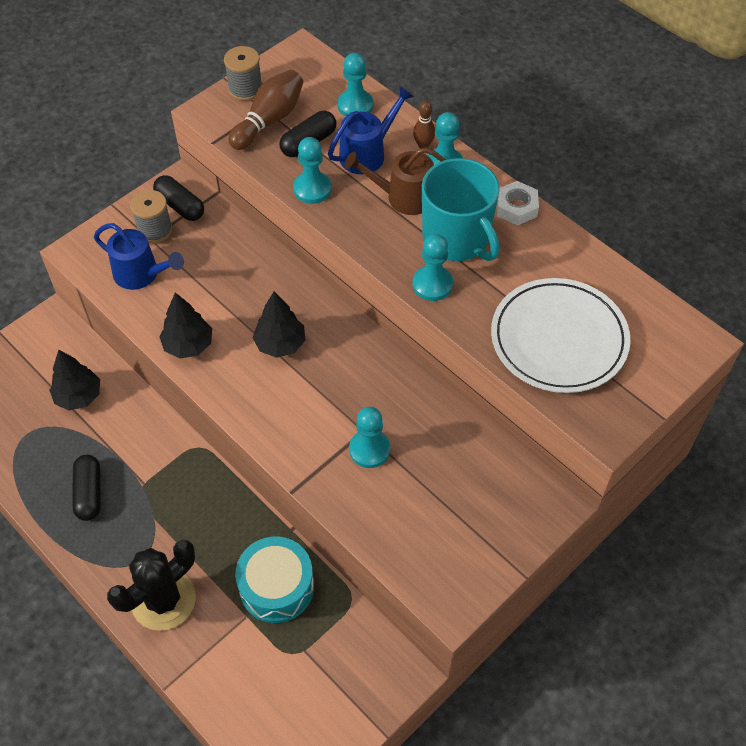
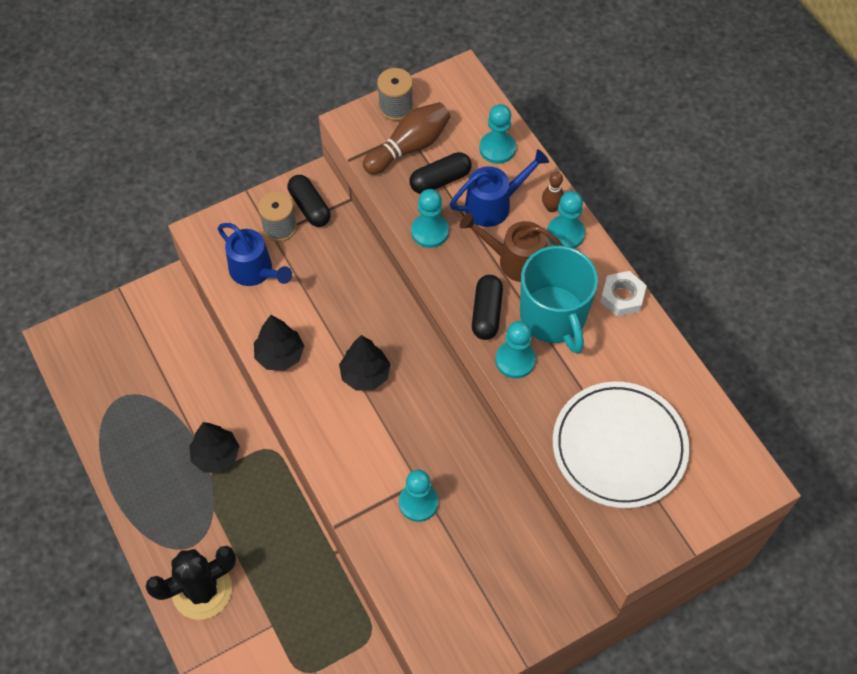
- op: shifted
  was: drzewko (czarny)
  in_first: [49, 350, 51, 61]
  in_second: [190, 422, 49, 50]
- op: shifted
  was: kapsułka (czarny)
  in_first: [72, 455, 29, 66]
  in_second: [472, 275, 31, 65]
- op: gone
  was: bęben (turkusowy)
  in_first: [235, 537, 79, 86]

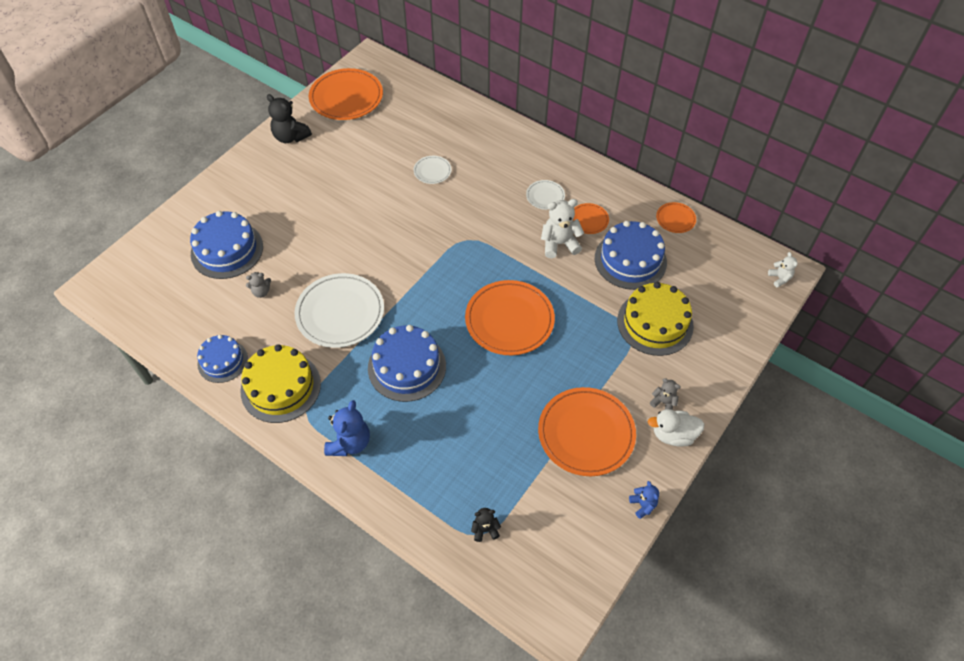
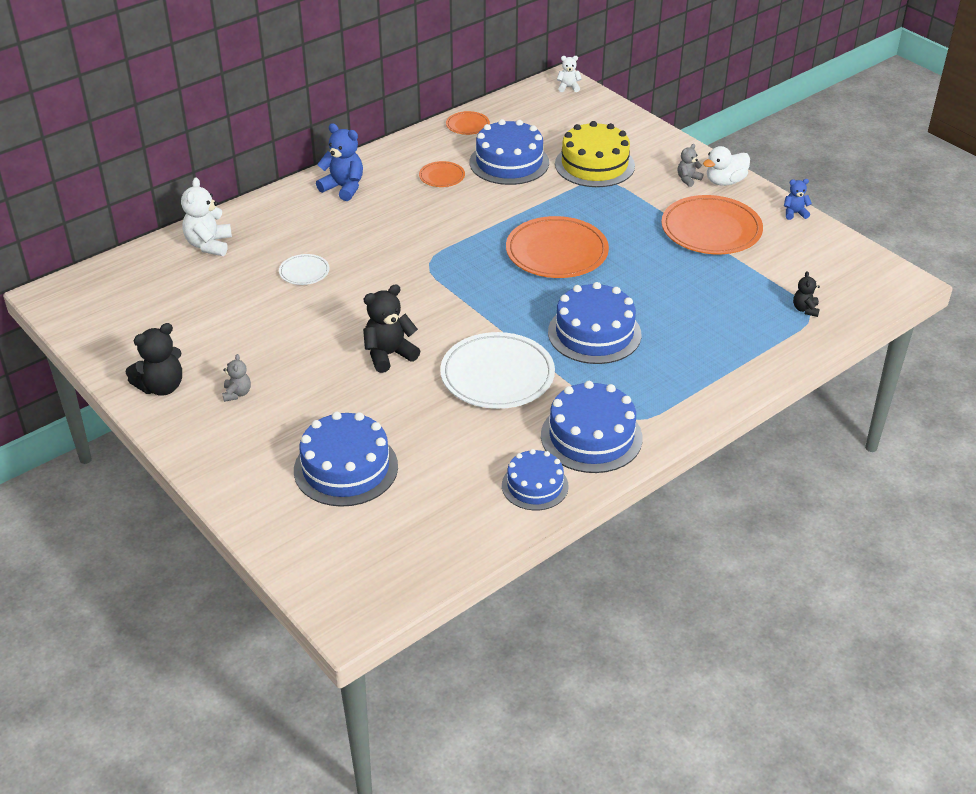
- op: gone
  was: talerz (pomarańczowy)
  in_first: [309, 68, 74, 52]
- op: gone
  was: talerz (biały)
  in_first: [526, 180, 39, 30]
- op: shifted
  was: miś (biały)
  in_first: [541, 199, 43, 59]
  in_second: [181, 177, 51, 79]
- op: shifted
  was: miś (szary)
  in_first: [246, 272, 25, 26]
  in_second: [222, 354, 29, 48]
- op: repainted
  was: tort (żółty)
  now: tort (niebieski)
  in_first: [240, 344, 81, 79]
  in_second: [541, 381, 102, 92]
- op: shifted
  was: miś (niebieski)
  in_first: [324, 400, 46, 56]
  in_second: [316, 123, 47, 78]
- op: rotated
  was: kaczka (biały)
  in_first: [648, 409, 57, 38]
  in_second: [703, 146, 47, 40]
  clockwise: 45
- op: new
  now: miś (czarny)
  in_second: [363, 284, 57, 89]

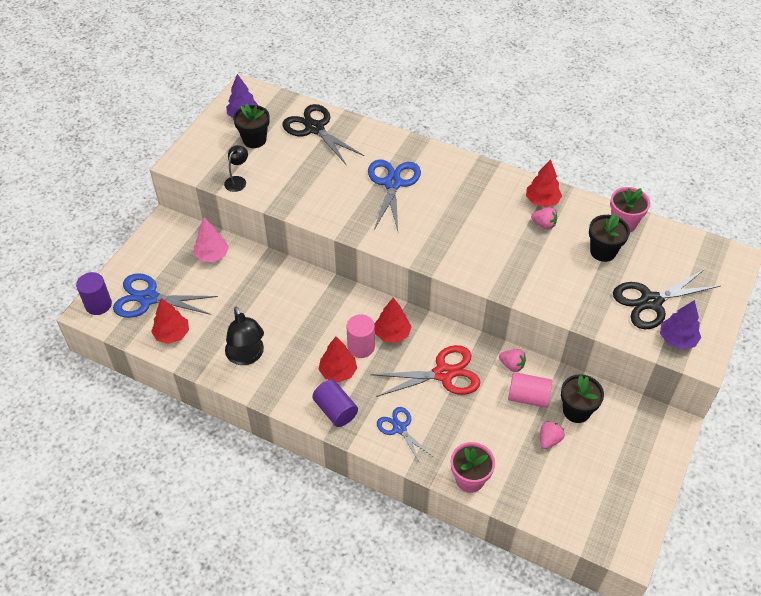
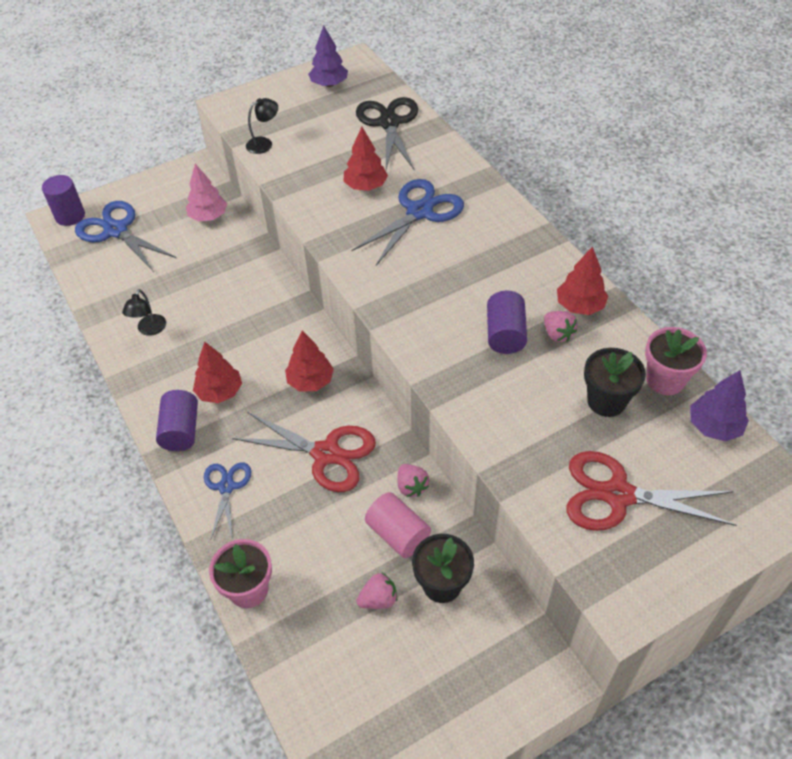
- op: gone
  was: doniczka (czarny)
  in_first: [233, 103, 37, 45]
- op: repainted
  was: nożyczki (czarny)
  now: nożyczki (czerwony)
  in_first: [613, 269, 108, 60]
  in_second: [567, 451, 170, 80]
- op: shifted
  was: drzewko (czerwony)
  in_first: [151, 298, 38, 46]
  in_second: [343, 127, 45, 64]
- op: shifted
  was: drzewko (fioletowy)
  in_first: [660, 300, 41, 50]
  in_second: [690, 370, 59, 71]
- op: scaled
  was: lampka (czarny)
  in_first: [225, 306, 39, 59]
  in_second: [122, 289, 44, 47]
  ratio: 0.61
- op: gone
  was: walec (różowy)
  in_first: [346, 314, 29, 44]
- op: new
  now: walec (fioletowy)
  in_second: [487, 291, 40, 63]

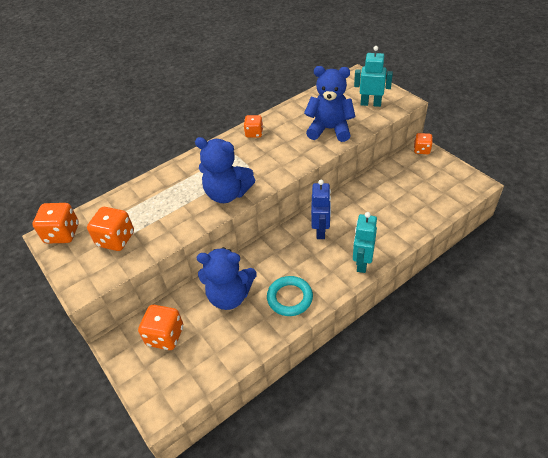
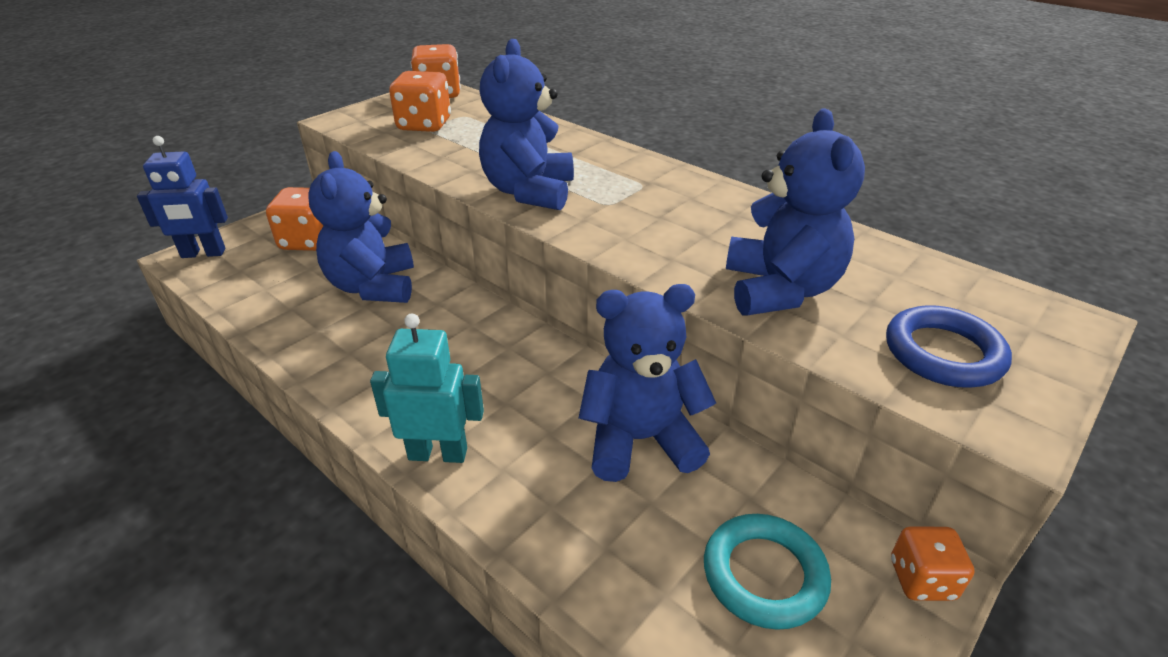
- op: swapped
  was: robot (turkusowy)
  now: pierścień (niebieski)
  in_first: [354, 46, 39, 61]
  in_second: [886, 305, 126, 83]
- op: gone
  was: kostka do gry (pomarańczowy)
  in_first: [243, 115, 20, 23]
- op: shifted
  was: robot (niebieski)
  in_first: [311, 180, 20, 59]
  in_second: [137, 136, 91, 122]
- op: shifted
  was: pierścień (turkusowy)
  in_first: [267, 276, 46, 40]
  in_second: [704, 514, 127, 116]
- op: new
  now: miś (niebieski)
  in_second: [578, 284, 138, 198]

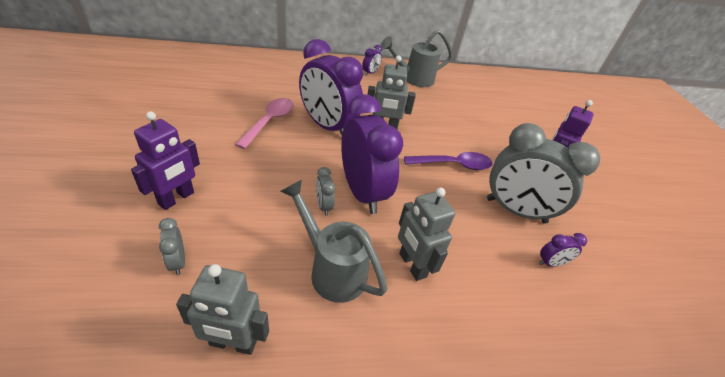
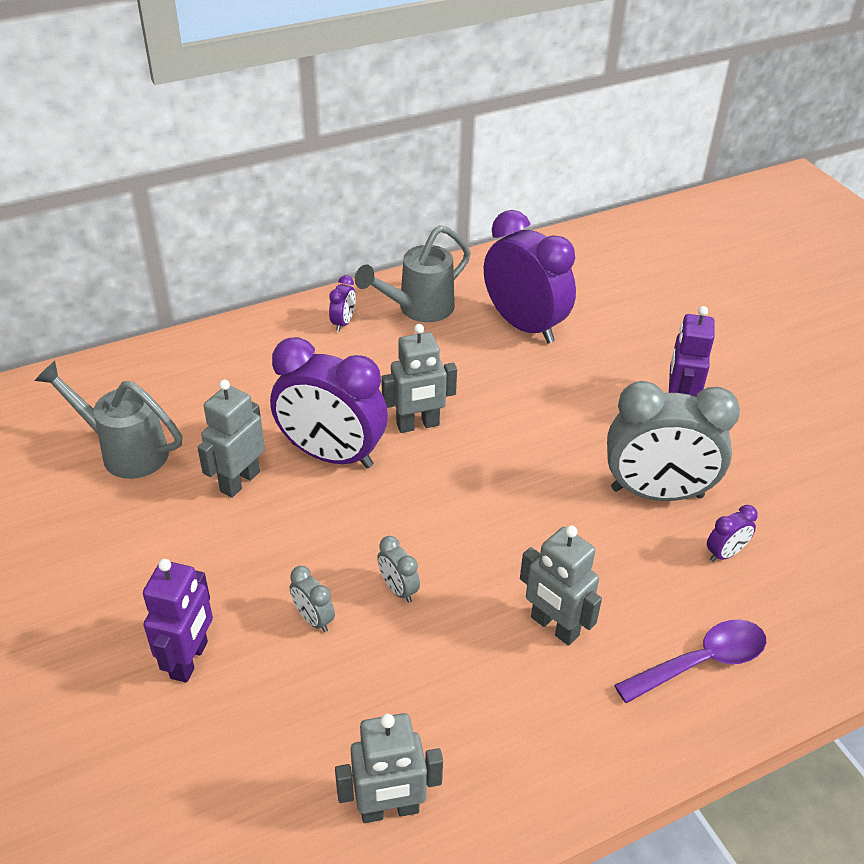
- op: shifted
  was: budzik (fioletowy)
  in_first: [341, 94, 62, 120]
  in_second: [484, 210, 92, 133]
- op: swapped
  was: łyżka (różowy)
  now: robot (szary)
  in_first: [235, 98, 59, 51]
  in_second: [197, 380, 68, 118]
- op: shifted
  was: łyżka (fioletowy)
  in_first: [404, 152, 89, 18]
  in_second: [614, 620, 152, 83]
- op: shifted
  was: konewka (szary)
  in_first: [280, 180, 107, 123]
  in_second: [35, 361, 147, 118]
- op: shifted
  was: budzik (szary)
  in_first: [159, 218, 26, 57]
  in_second: [290, 566, 45, 66]

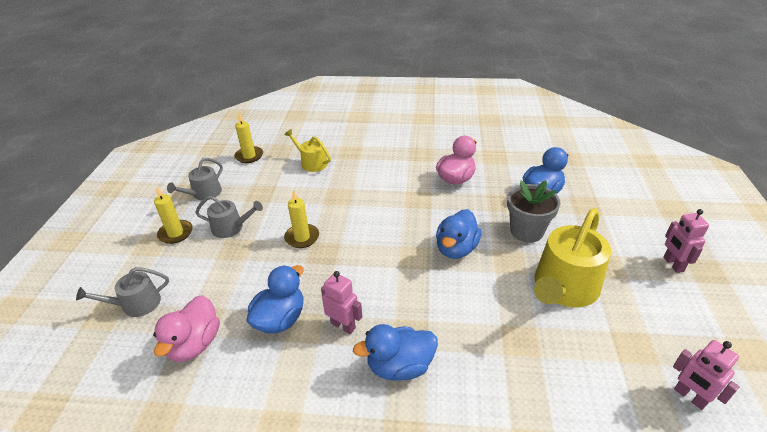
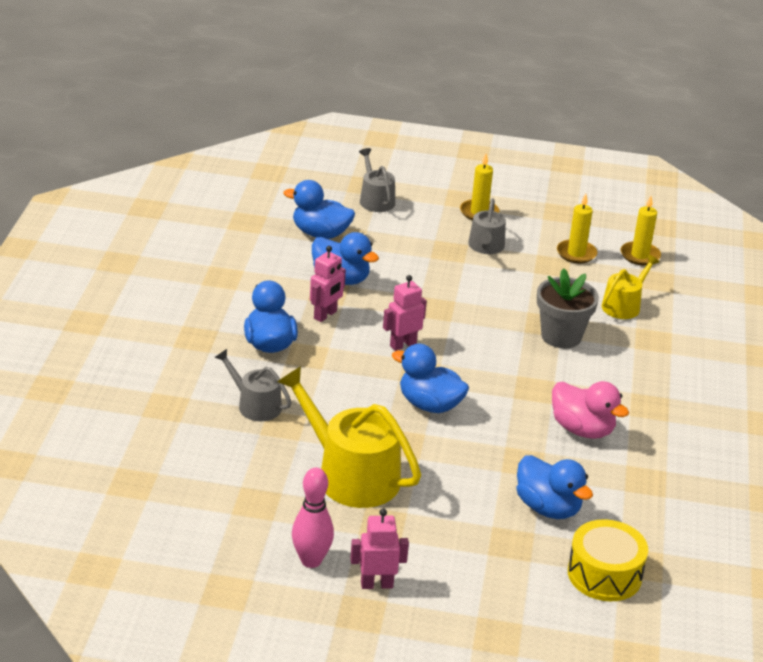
- op: shifted
  was: konewka (szary)
  in_first: [167, 158, 56, 42]
  in_second: [214, 349, 78, 72]
- op: shifted
  was: doniczka (szary)
  in_first: [507, 180, 53, 63]
  in_second: [537, 268, 62, 80]
- op: shifted
  was: świeca (żółty)
  in_first: [284, 190, 35, 58]
  in_second: [557, 194, 40, 70]
- op: repainted
  was: kaczka (różowy)
  now: kaczka (niebieski)
  in_first: [153, 295, 67, 67]
  in_second: [284, 180, 71, 59]
- op: shifted
  was: robot (różowy)
  in_first: [673, 340, 67, 70]
  in_second: [383, 275, 44, 76]
- op: new
  now: kręgiel (różowy)
  in_second: [292, 468, 42, 100]
- op: new
  now: bęben (żółty)
  in_second: [568, 519, 80, 82]

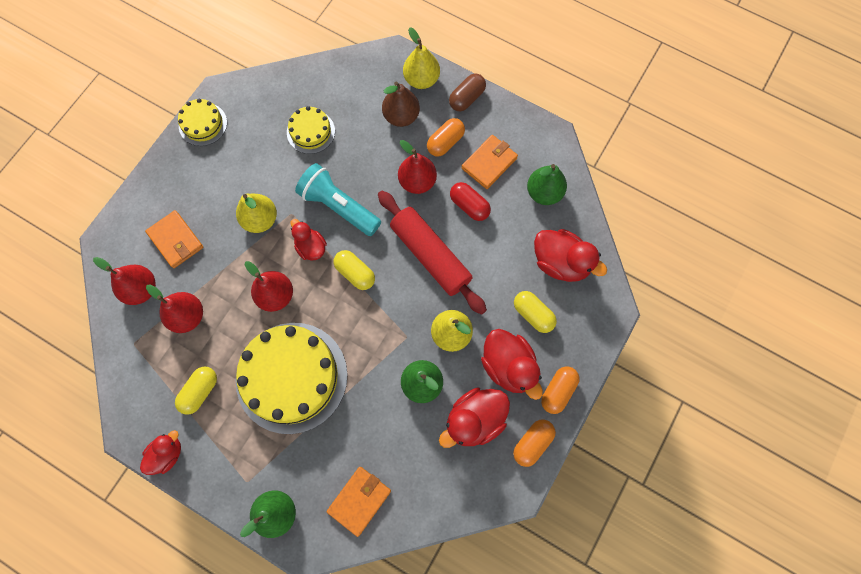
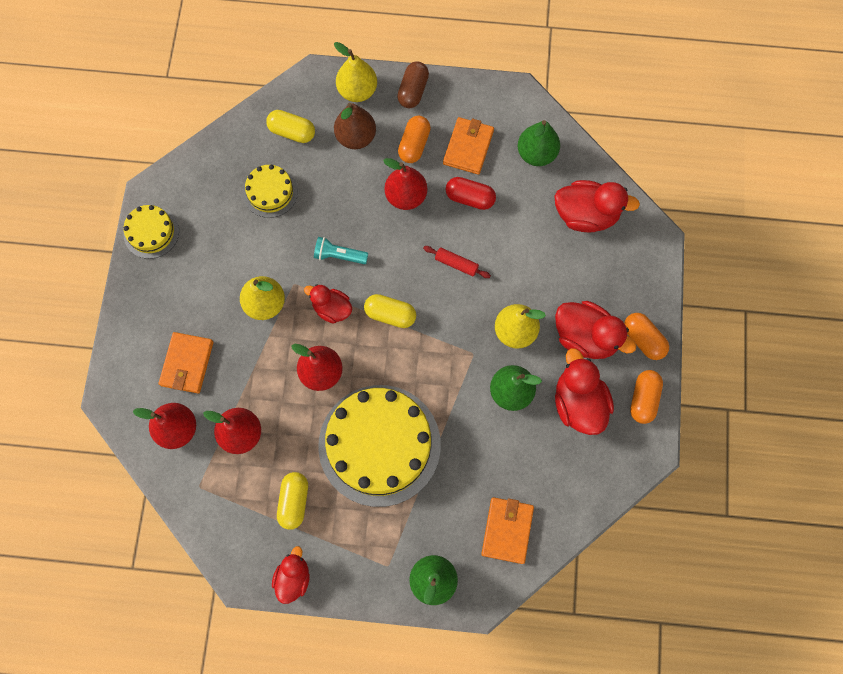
- op: scaled
  was: latarka (turkusowy)
  in_first: [295, 163, 86, 73]
  in_second: [314, 237, 54, 27]
  ratio: 0.55
- op: scaled
  was: wałek do ciasta (czerwony)
  in_first: [378, 191, 109, 124]
  in_second: [423, 246, 68, 32]
  ratio: 0.41
- op: rotated
  was: portfel (pomarańczowy)
  in_first: [145, 210, 58, 58]
  in_second: [159, 332, 54, 61]
  clockwise: 75
- op: shifted
  was: kapsułka (żółty)
  in_first: [514, 291, 43, 42]
  in_second: [266, 110, 49, 33]
- op: rotated
  was: kapsułka (pomarańczowy)
  in_first: [541, 366, 38, 48]
  in_second: [624, 313, 45, 47]
  clockwise: -45
- op: rotated
  was: kaczka (czerwony)
  in_first: [439, 387, 71, 61]
  in_second: [555, 348, 59, 87]
  clockwise: 135

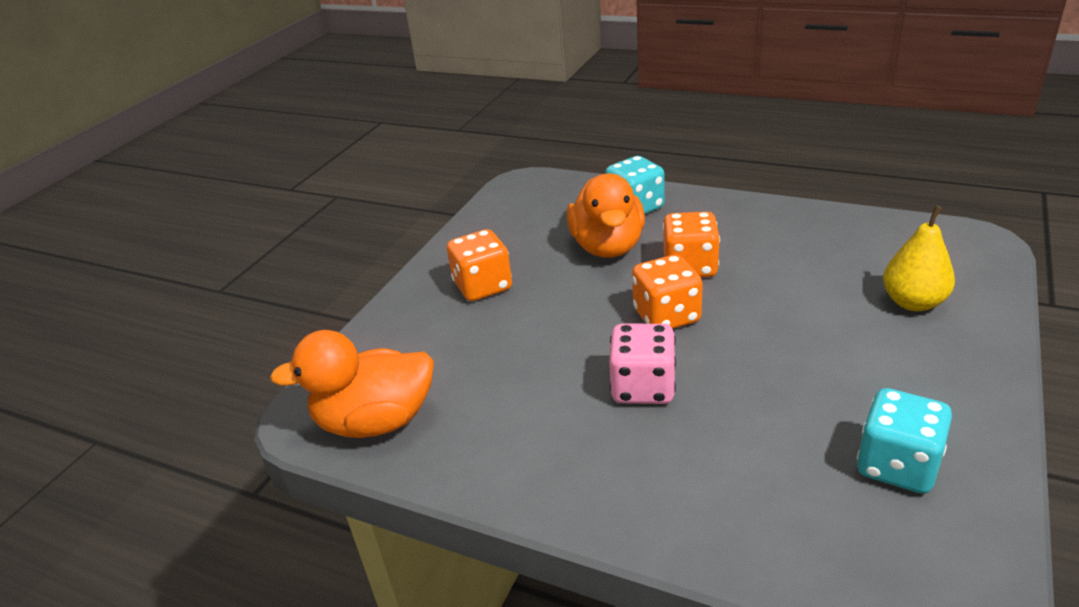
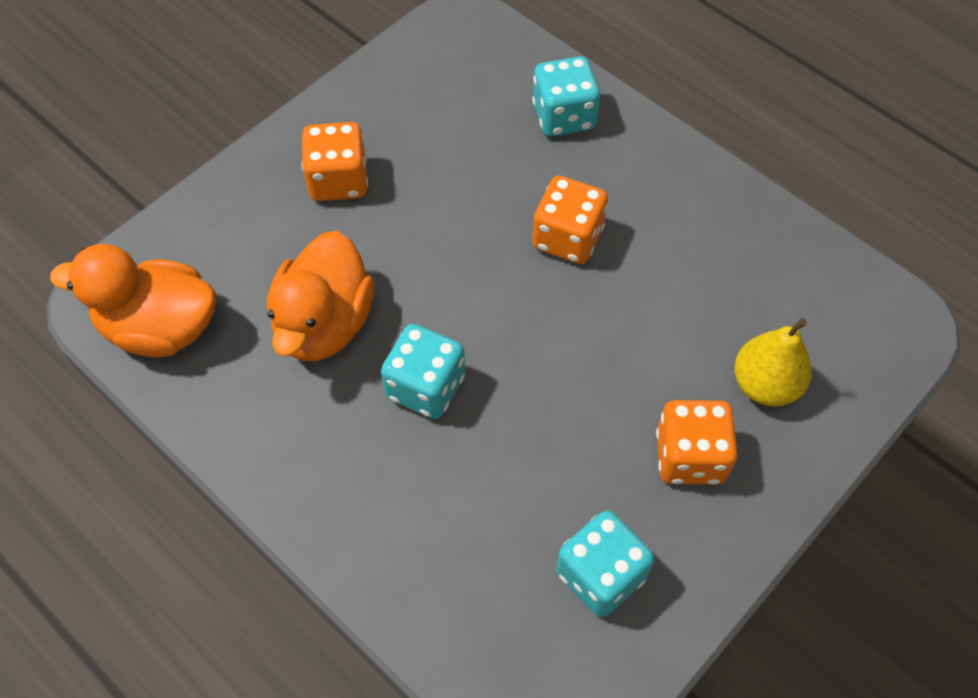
- op: shifted
  was: kaczka (pomarańczowy)
  in_first: [567, 174, 78, 83]
  in_second: [267, 231, 107, 130]
- op: shifted
  was: kostka do gry (pomarańczowy)
  in_first: [632, 255, 71, 74]
  in_second: [656, 400, 81, 85]
- op: repainted
  was: kostka do gry (różowy)
  now: kostka do gry (turkusowy)
  in_first: [609, 324, 67, 80]
  in_second: [381, 324, 84, 95]

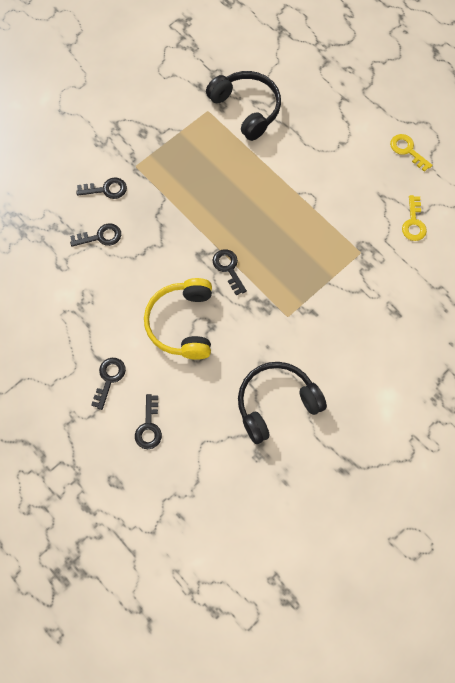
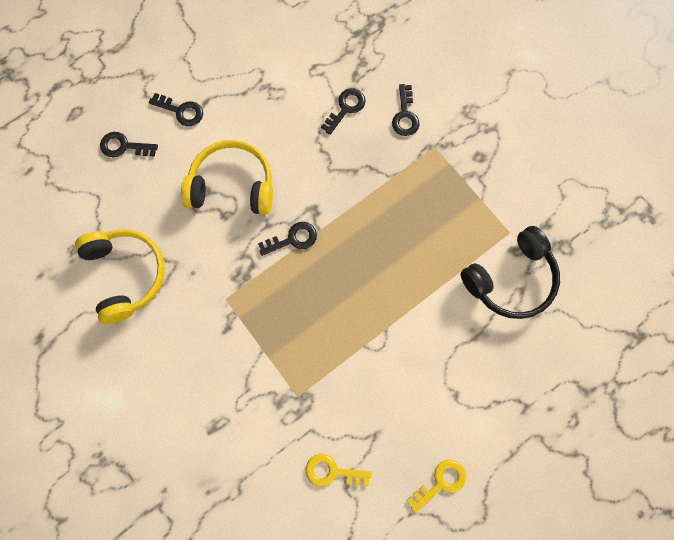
- op: rotated
  was: klucz (czarny)
  in_first: [70, 223, 51, 24]
  in_second: [321, 88, 45, 47]
  clockwise: -135
- op: repainted
  was: słuchawki (czarny)
  now: słuchawki (żółty)
  in_first: [238, 362, 89, 82]
  in_second: [75, 229, 90, 95]

